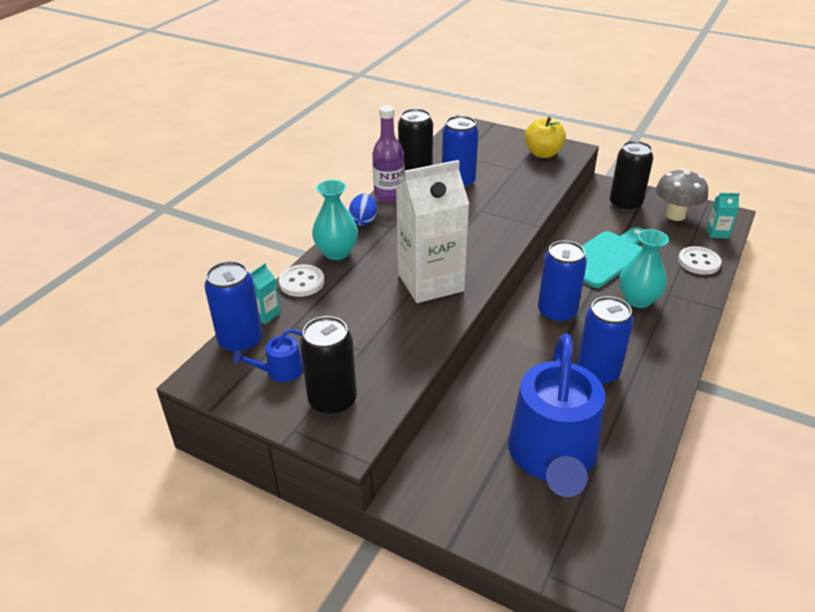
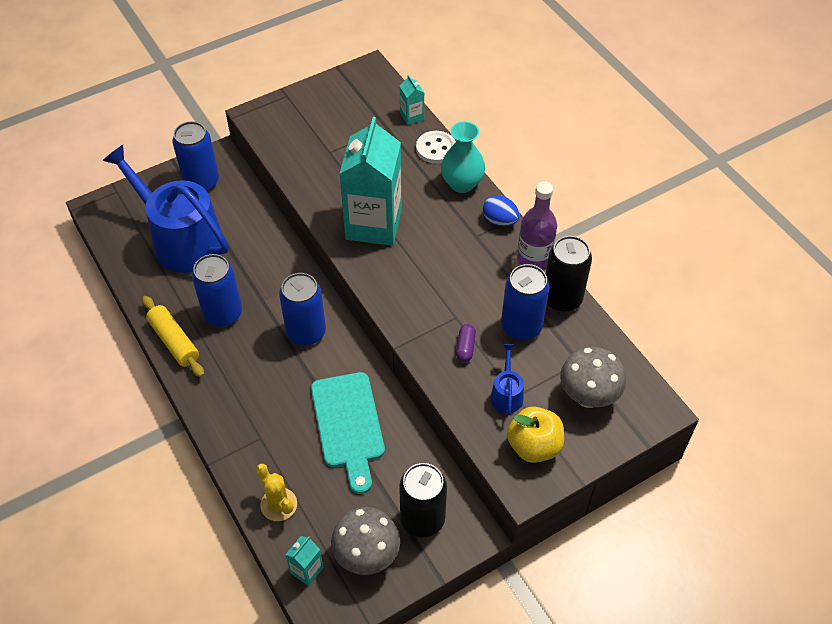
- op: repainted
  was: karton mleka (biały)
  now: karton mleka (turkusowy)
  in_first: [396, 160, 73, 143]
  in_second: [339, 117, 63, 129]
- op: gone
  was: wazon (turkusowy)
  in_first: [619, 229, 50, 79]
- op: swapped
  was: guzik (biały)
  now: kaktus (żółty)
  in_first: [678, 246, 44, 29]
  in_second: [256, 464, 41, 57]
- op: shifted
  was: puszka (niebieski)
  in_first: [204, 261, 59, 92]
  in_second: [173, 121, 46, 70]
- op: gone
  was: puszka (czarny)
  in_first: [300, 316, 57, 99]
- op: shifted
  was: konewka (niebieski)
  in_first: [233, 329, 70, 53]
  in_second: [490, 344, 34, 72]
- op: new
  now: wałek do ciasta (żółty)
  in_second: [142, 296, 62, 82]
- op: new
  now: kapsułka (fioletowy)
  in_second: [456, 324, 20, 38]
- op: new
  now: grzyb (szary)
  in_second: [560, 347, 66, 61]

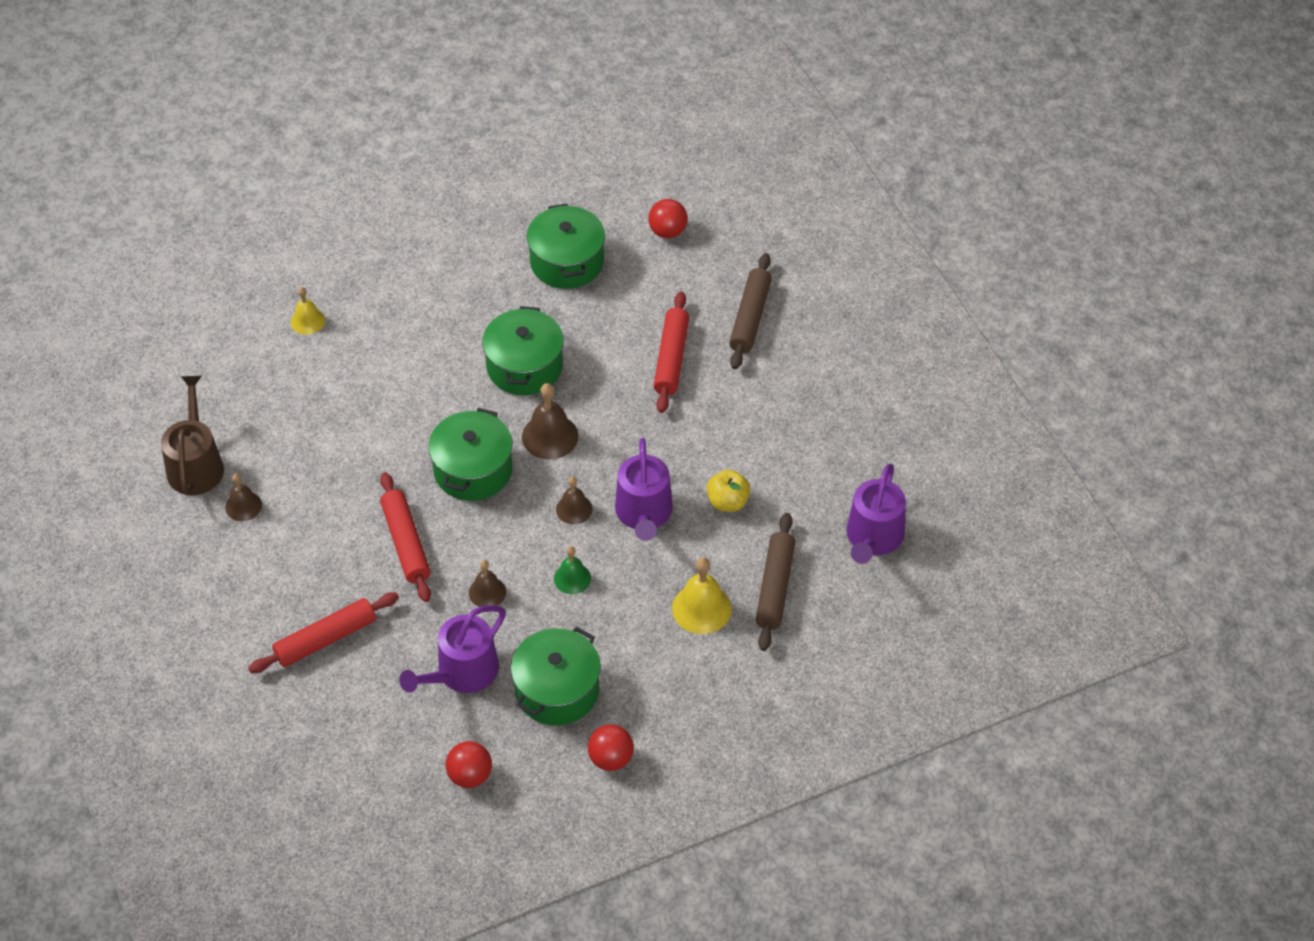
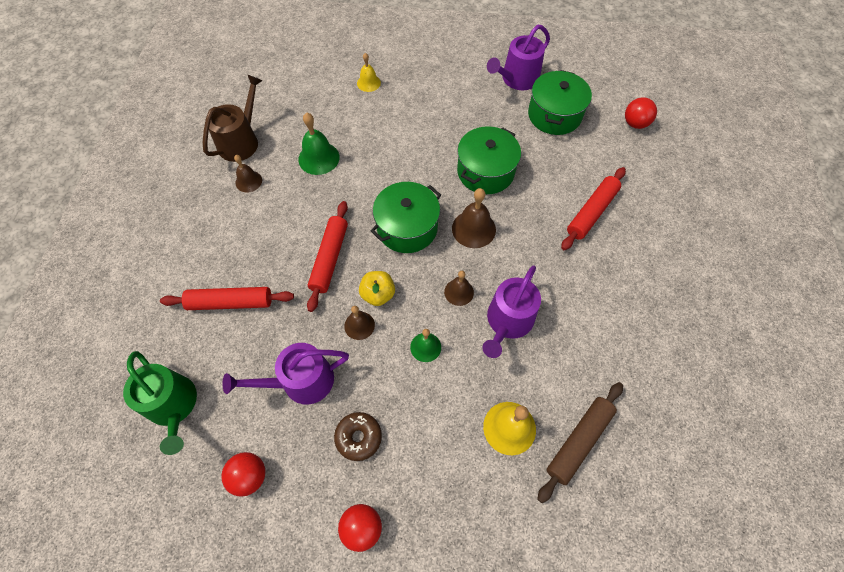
- op: gone
  was: wałek do ciasta (brązowy)
  in_first: [729, 253, 43, 116]
- op: shifted
  was: konewka (fioletowy)
  in_first: [846, 464, 60, 100]
  in_second: [487, 25, 63, 65]
- op: shifted
  was: jabłko (żółty)
  in_first: [706, 470, 44, 42]
  in_second: [359, 271, 36, 35]
- op: swapped
  was: garnek (zielony)
  now: donut (brązowy)
  in_first: [511, 627, 90, 99]
  in_second: [334, 412, 48, 49]
- op: new
  now: dzwonek (zielony)
  in_second: [298, 113, 42, 62]
- op: new
  now: konewka (zielony)
  in_second: [123, 351, 74, 104]

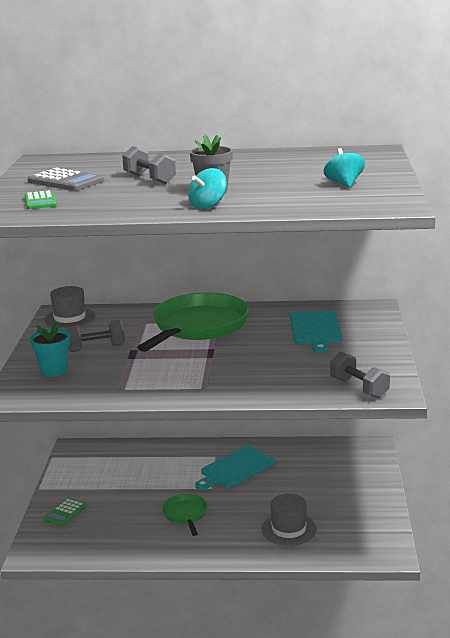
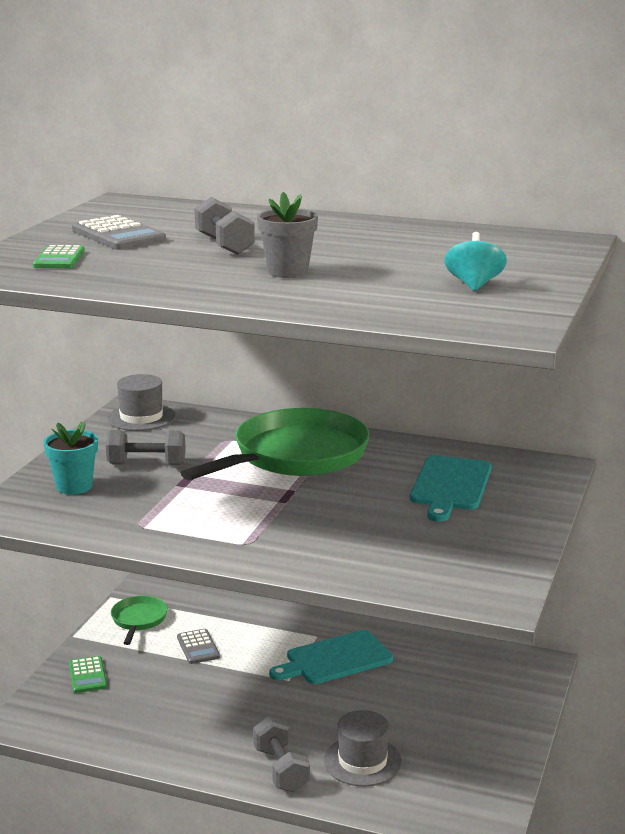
- op: gone
  was: bączek (turkusowy)
  in_first: [188, 168, 39, 41]
- op: shifted
  was: hantel (szary)
  in_first: [330, 352, 60, 46]
  in_second: [253, 716, 57, 76]
- op: shifted
  was: patelnia (zielony)
  in_first: [162, 494, 46, 42]
  in_second: [111, 596, 57, 49]
- op: rotated
  was: kalkulator (zielony)
  in_first: [43, 498, 43, 28]
  in_second: [69, 656, 38, 37]
  clockwise: -60
- op: new
  now: kalkulator (szary)
  in_second: [177, 629, 43, 35]

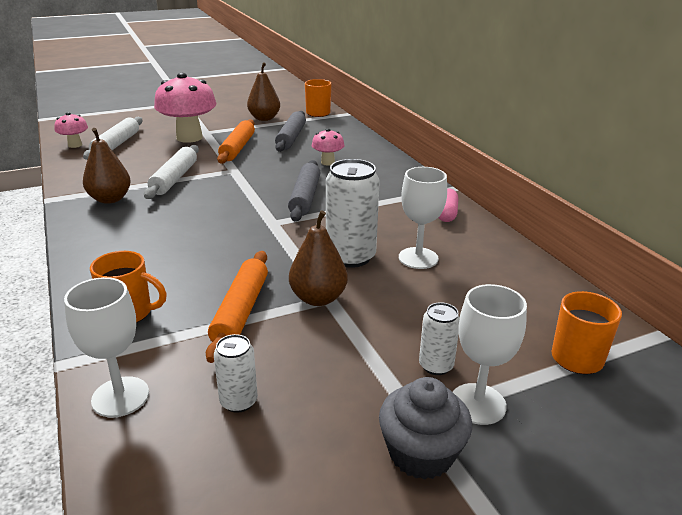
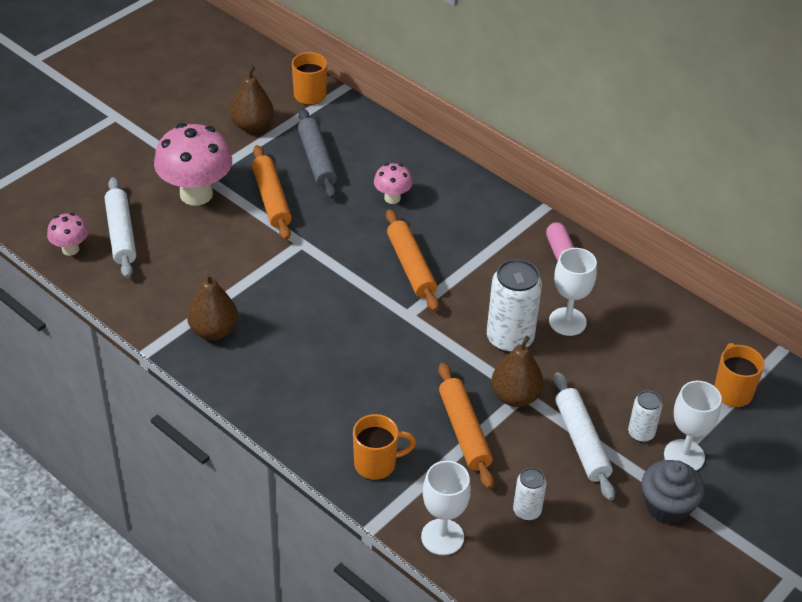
- op: shifted
  was: wałek do ciasta (biały)
  in_first: [144, 145, 55, 54]
  in_second: [554, 372, 61, 129]
- op: repainted
  was: wałek do ciasta (szary)
  now: wałek do ciasta (pomarańczowy)
  in_first: [288, 160, 32, 61]
  in_second: [386, 209, 53, 102]

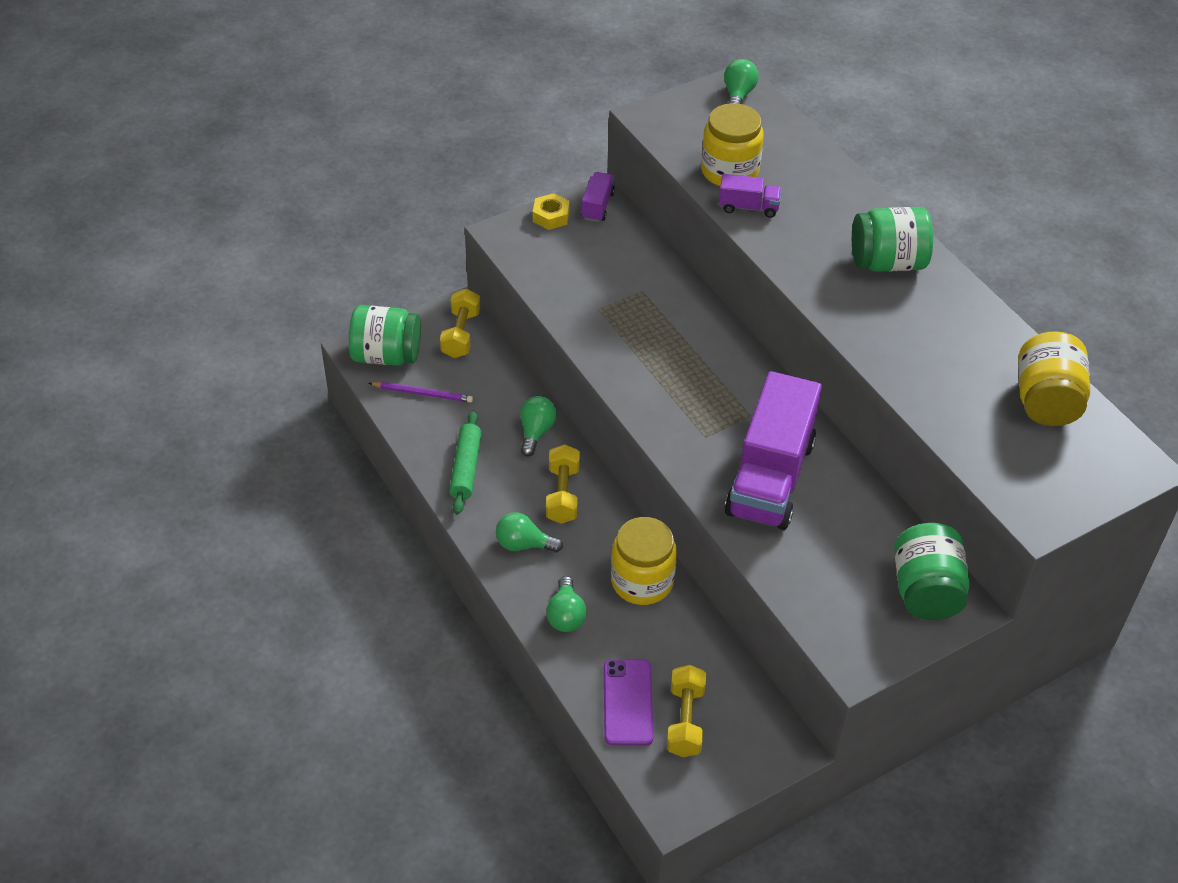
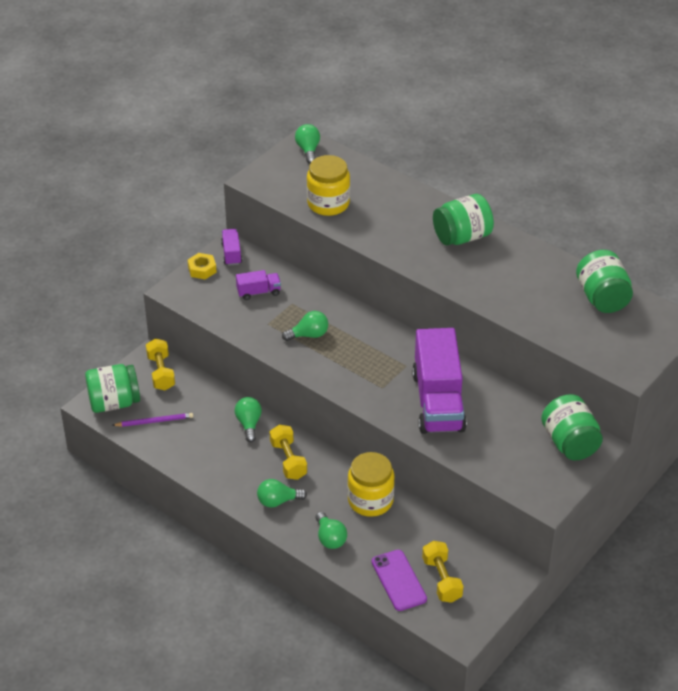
- op: shifted
  was: ciężarówka (fioletowy)
  in_first: [719, 174, 62, 44]
  in_second: [236, 270, 45, 30]
- op: repainted
  was: słoik (żółty)
  now: słoik (zielony)
  in_first: [1018, 331, 72, 95]
  in_second: [576, 250, 57, 63]
- op: gone
  was: wałek do ciasta (zielony)
  in_first: [449, 411, 33, 103]
- op: new
  now: żarówka (zielony)
  in_second: [282, 311, 46, 30]

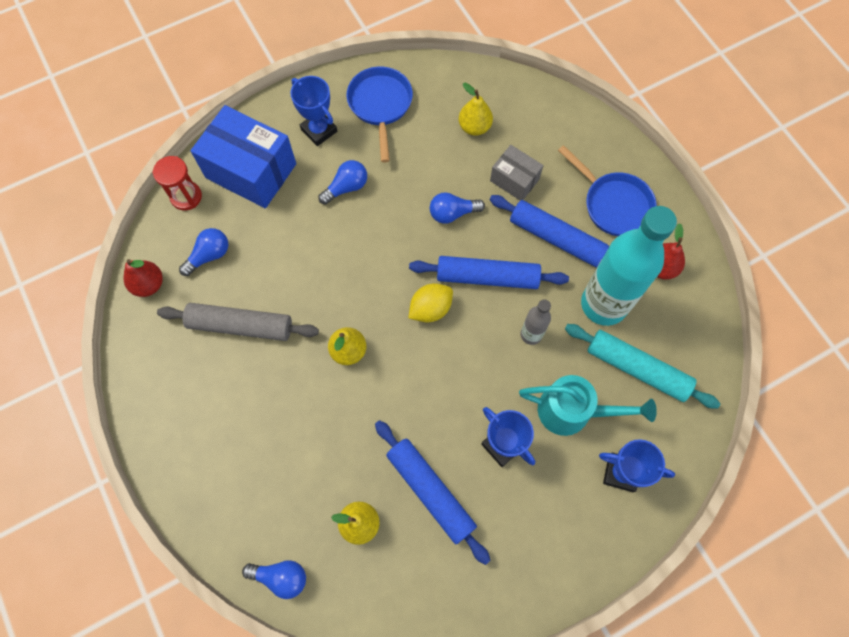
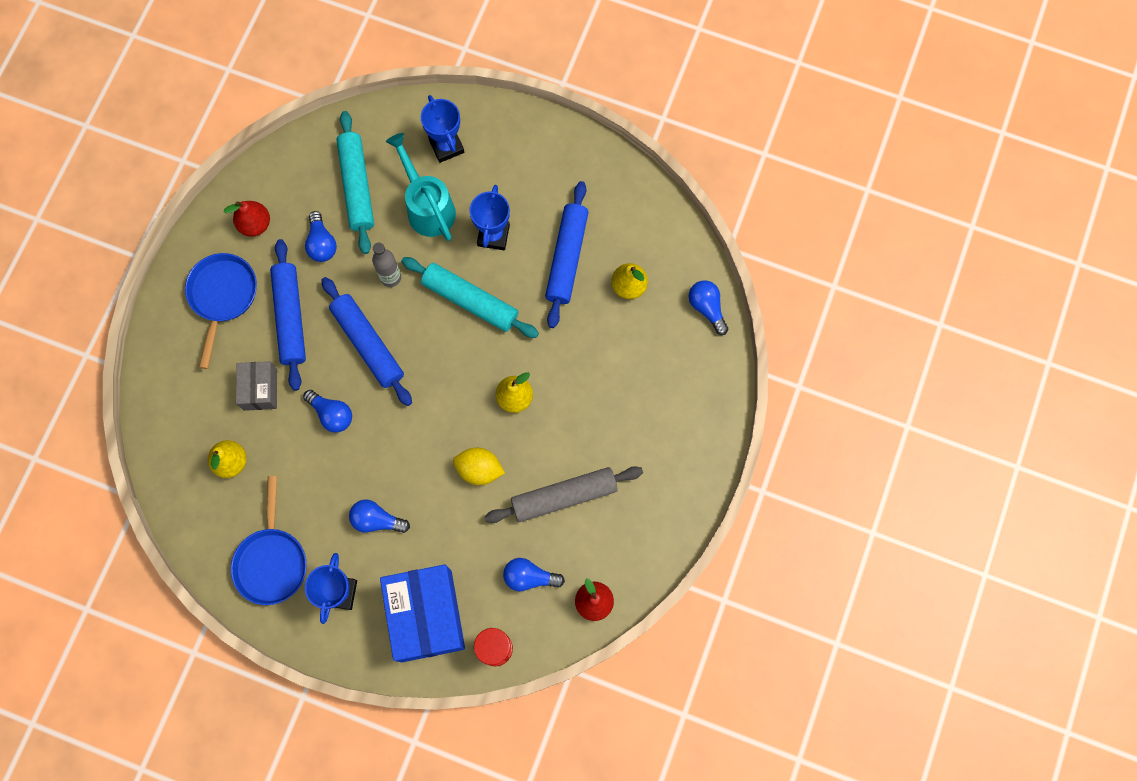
- op: rotated
  was: patelnia (niebieski)
  in_first: [347, 66, 66, 96]
  in_second: [231, 476, 76, 129]
  clockwise: -45
- op: swapped
  was: butelka (turkusowy)
  now: żarówka (niebieski)
  in_first: [581, 206, 96, 120]
  in_second: [305, 211, 32, 51]
- op: shifted
  was: cytryna (żółty)
  in_first: [408, 283, 45, 40]
  in_second: [453, 448, 52, 37]
- op: rotated
  was: wałek do ciasta (szary)
  in_first: [157, 303, 162, 38]
  in_second: [485, 466, 158, 57]
  clockwise: -75
- op: new
  now: wałek do ciasta (turkusowy)
  in_second: [401, 257, 138, 81]

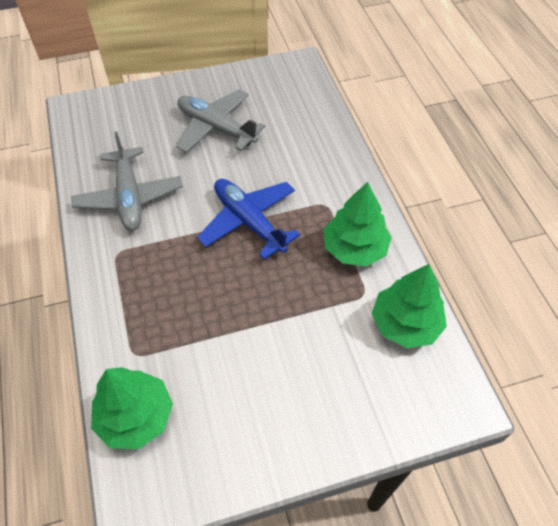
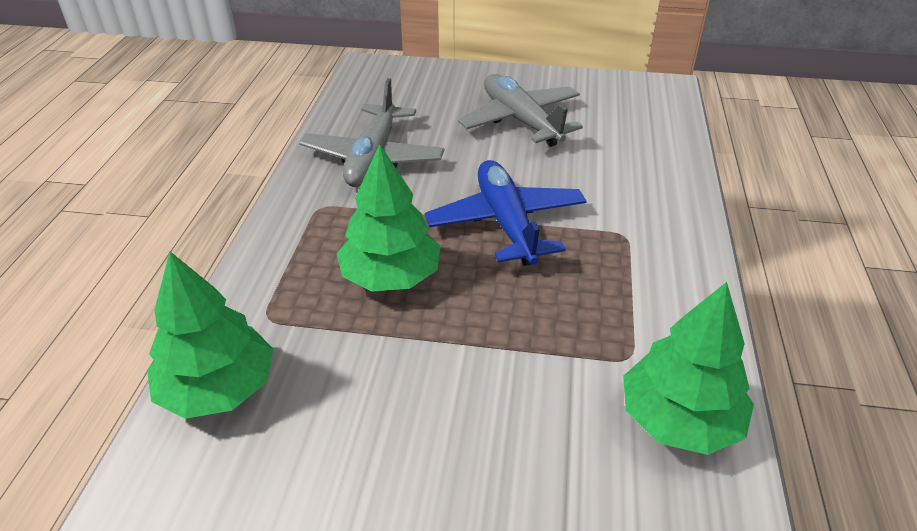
- op: shifted
  was: drzewko (zielony)
  in_first: [324, 182, 68, 84]
  in_second: [336, 144, 105, 148]

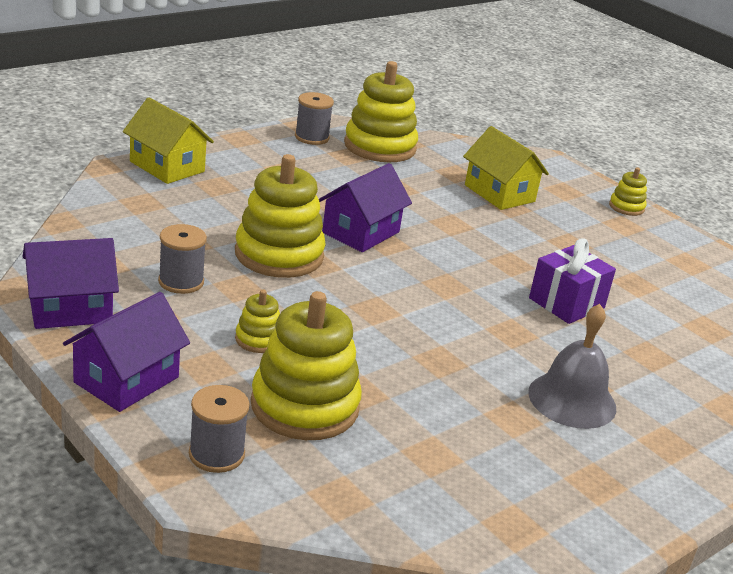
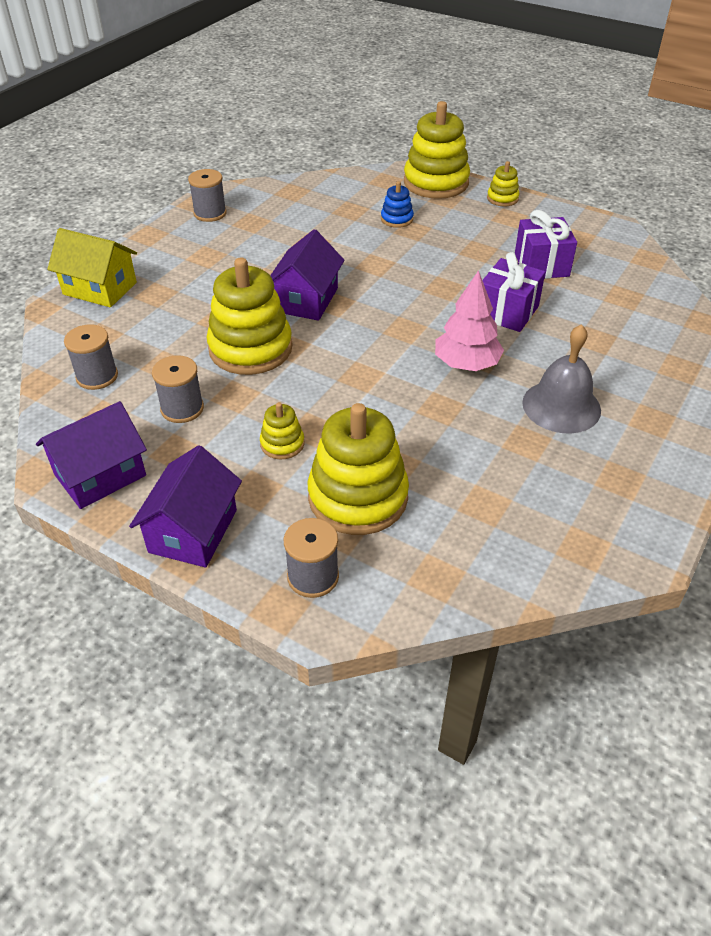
- op: shifted
  was: zabawka nakładanka (żółty)
  in_first: [344, 61, 74, 101]
  in_second: [404, 101, 66, 98]
- op: swapped
  was: domek (żółty)
  now: zabawka nakładanka (niebieski)
  in_first: [463, 126, 86, 84]
  in_second: [381, 181, 33, 47]
- op: new
  now: prezent (fioletowy)
  in_second: [515, 210, 62, 69]
- op: new
  now: drzewko (różowy)
  in_second: [435, 270, 69, 101]
- op: new
  now: szpulka (szary)
  in_second: [64, 324, 54, 66]

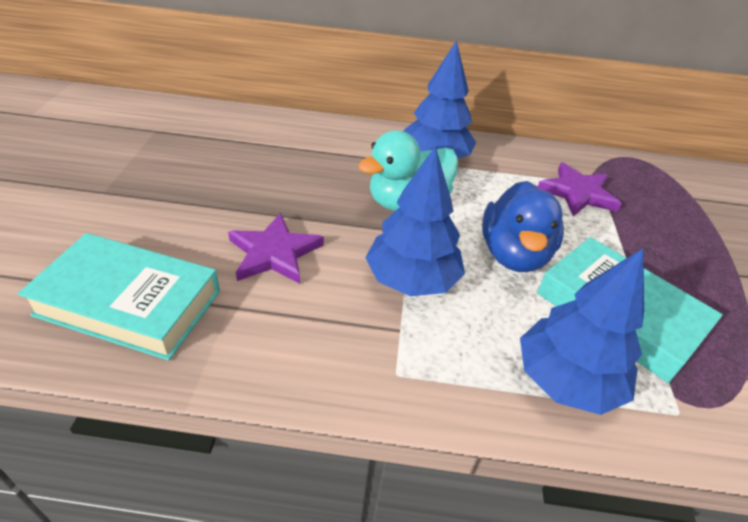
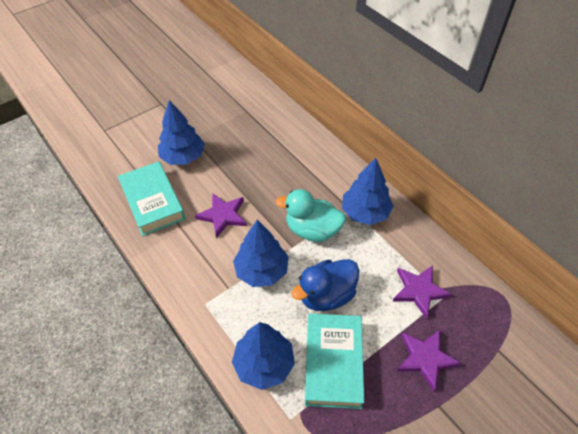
- op: new
  now: drzewko (niebieski)
  in_second: [158, 100, 47, 65]
- op: new
  now: gwiazda (fioletowy)
  in_second: [397, 329, 64, 62]

